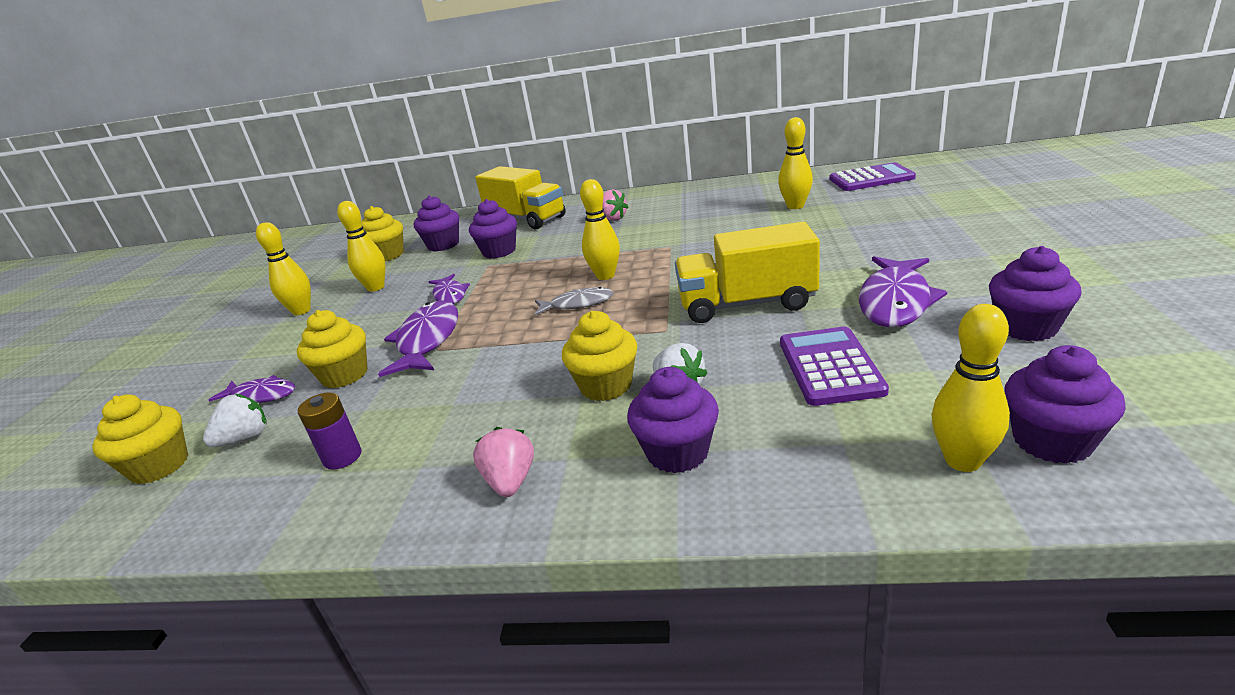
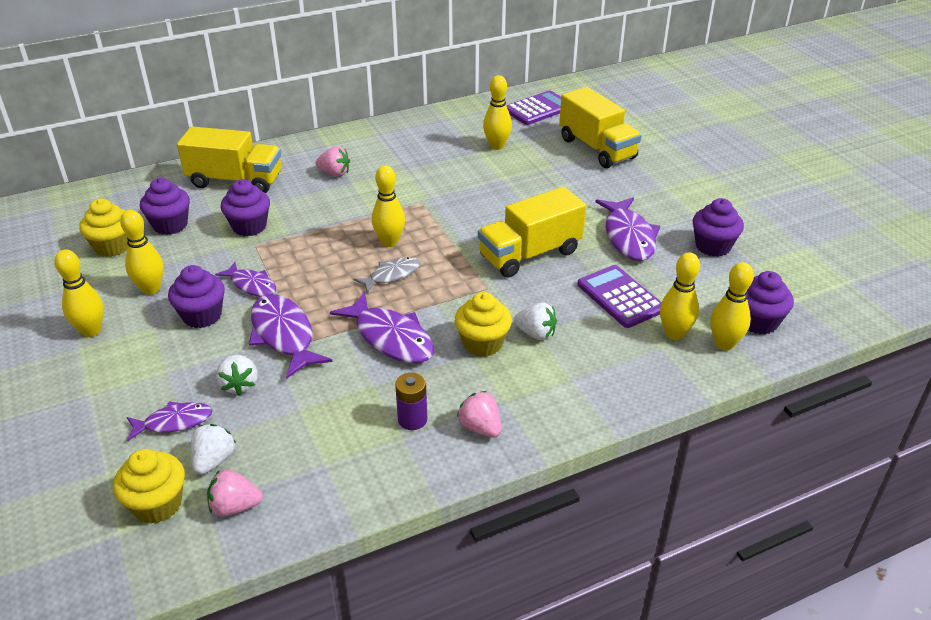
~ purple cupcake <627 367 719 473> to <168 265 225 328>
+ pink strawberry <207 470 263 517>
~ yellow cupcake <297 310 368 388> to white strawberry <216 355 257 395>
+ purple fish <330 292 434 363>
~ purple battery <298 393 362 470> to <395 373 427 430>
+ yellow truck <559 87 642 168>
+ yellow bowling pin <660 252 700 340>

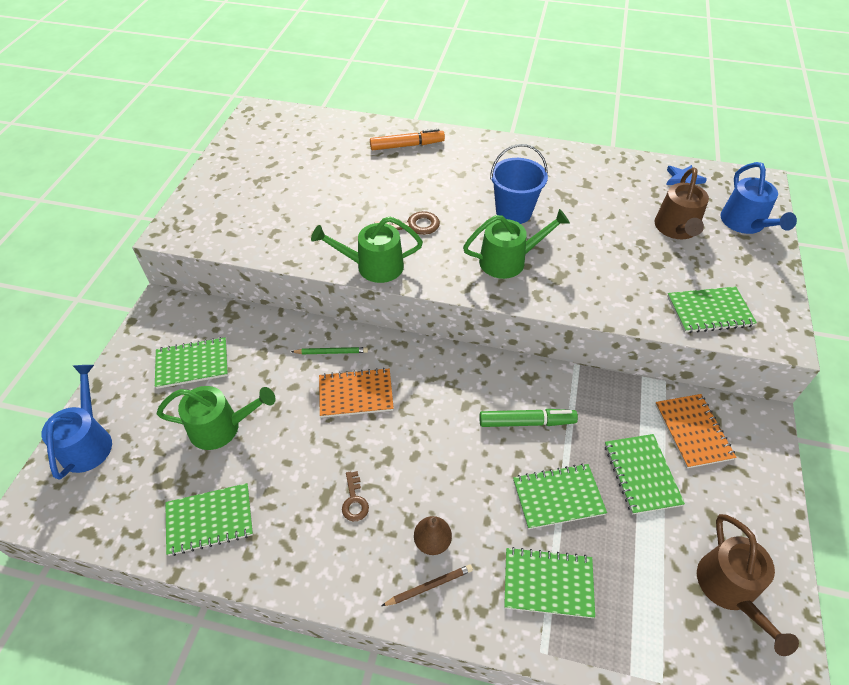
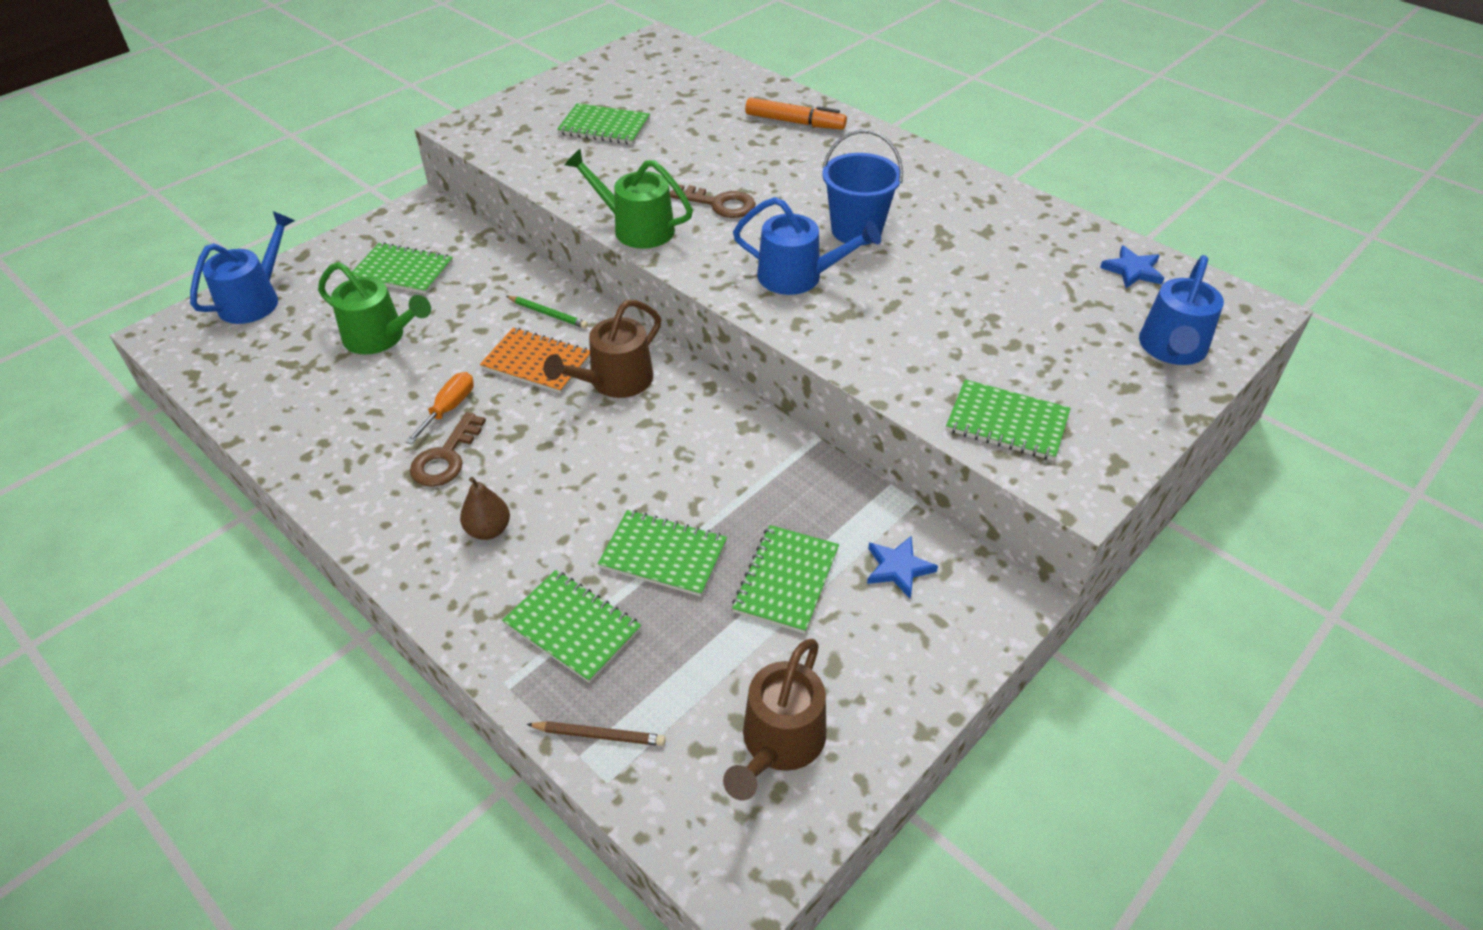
+ orange screwdriver <405 372 474 444>
~ brown key <342 471 369 521> = <410 412 486 487> x1.52
~ brown pencil <381 564 473 606> to <526 721 666 746>
~ brown watering can <655 167 709 239> to <544 300 661 398>
~ green notebook <165 483 253 556> to <557 103 650 145>
~ green watering can <463 209 570 279> to blue watering can <733 197 881 295>
~ orange notebook <655 394 736 468> to blue star <867 536 938 598>
- green marker <479 409 578 427>

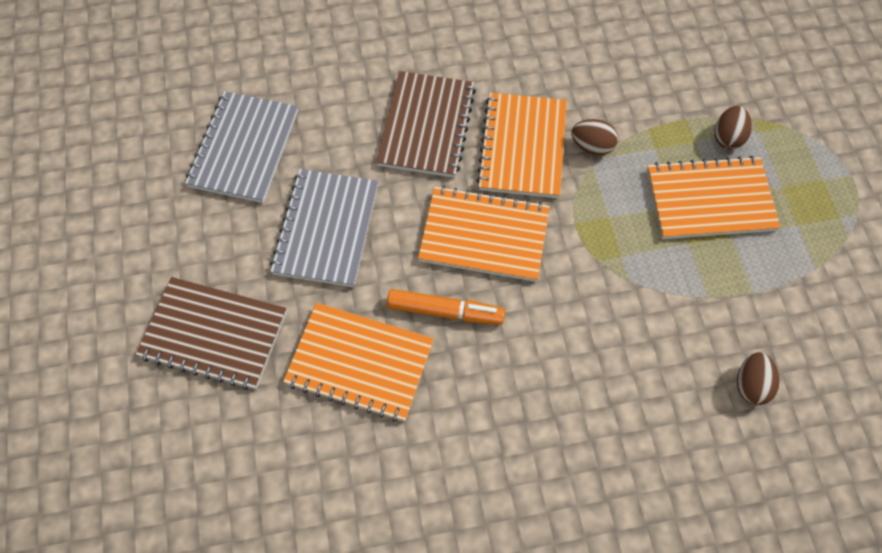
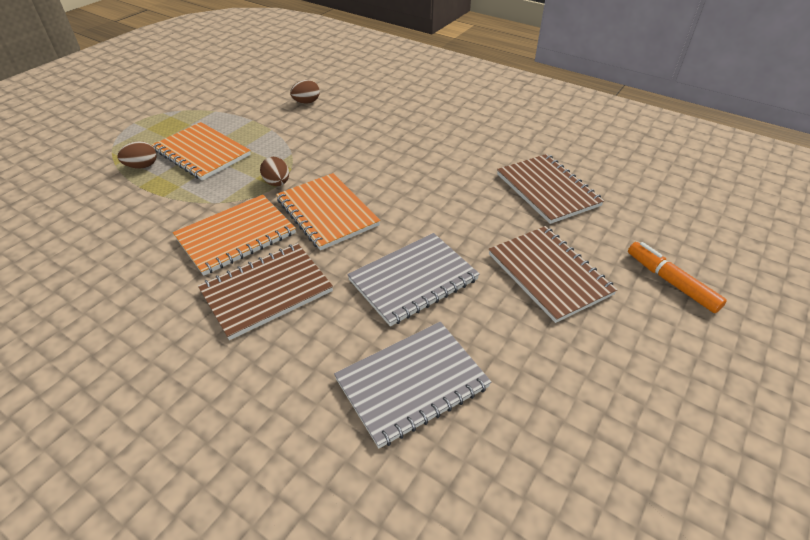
~ brown egg <571 119 618 155> to <260 157 289 186>
+ brown notebook <497 154 604 224>
~ orange marker <387 289 505 325> to <628 242 727 313>
- orange notebook <283 303 434 422>

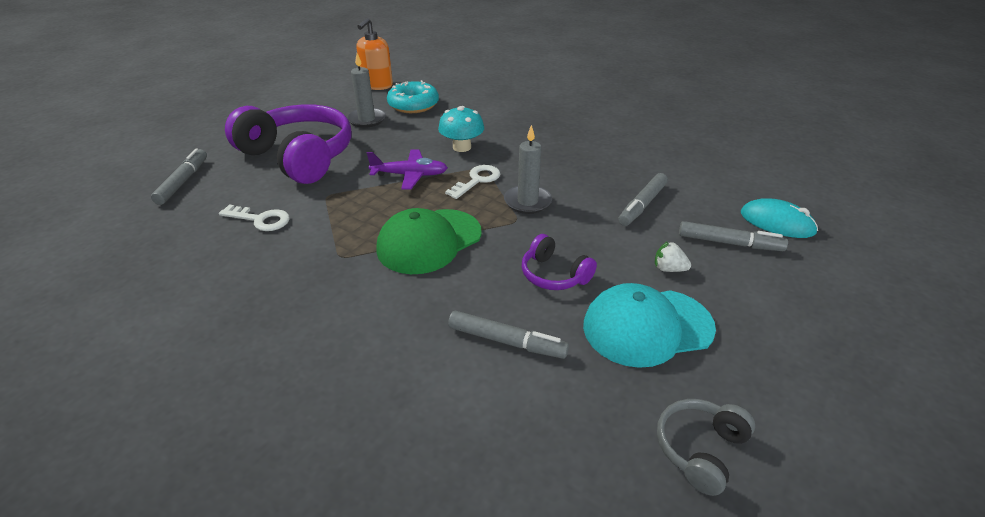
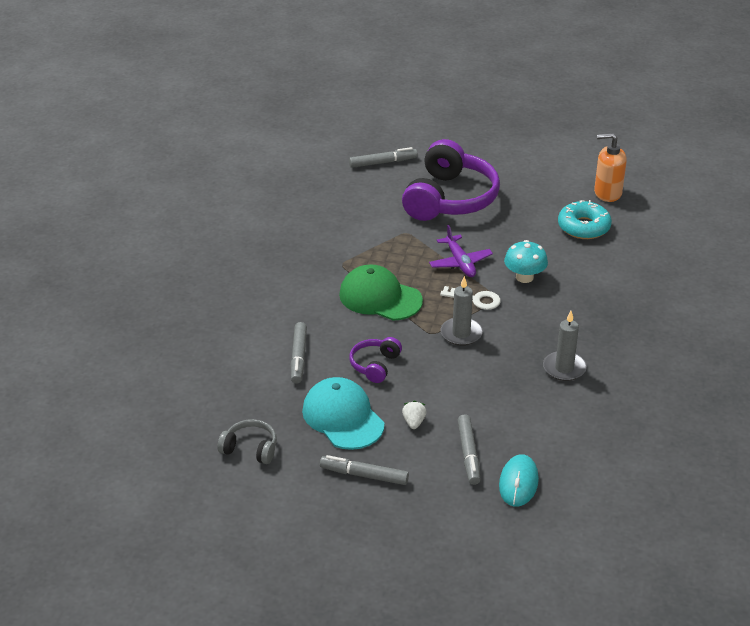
~ grey marker <618 173 668 226> to <320 455 409 485>
~ grey candle <347 53 386 128> to <543 311 587 381>
- white key <219 204 290 231>

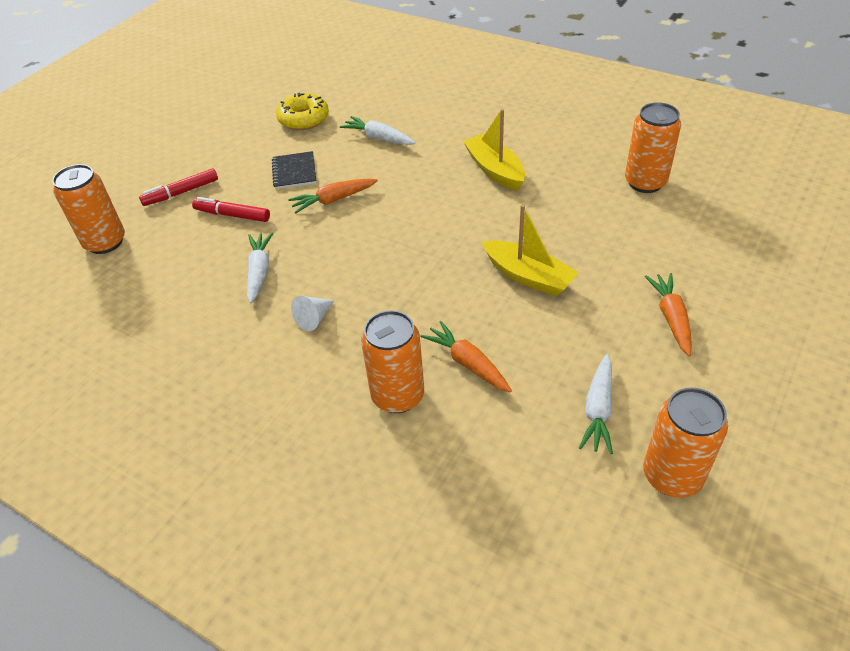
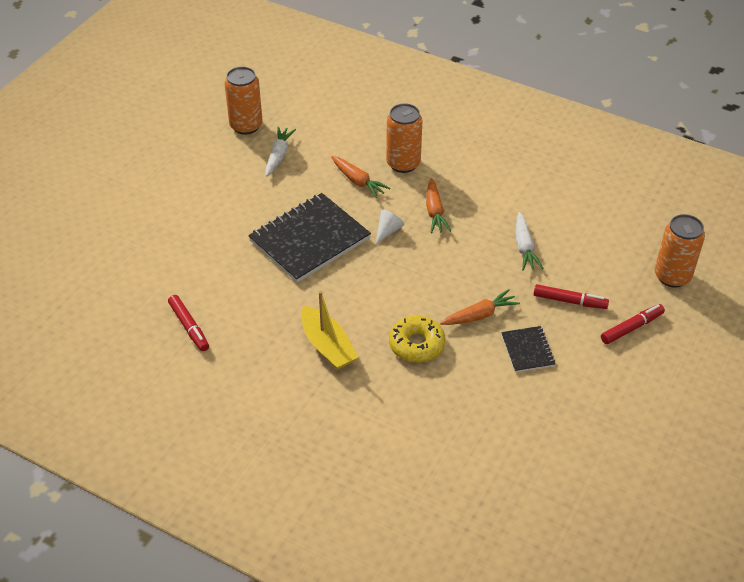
~ orange can <625 102 681 193> to red marker <168 295 209 351>
~ yellow boat <482 204 579 296> to black notebook <248 193 371 283>
~ white cone <291 296 334 331> to <376 210 404 244>
~ yellow donut <276 93 329 130> to <389 315 445 363>
~ orange carrot <645 273 692 356> to <426 178 451 233>
- white carrot <340 116 415 145>

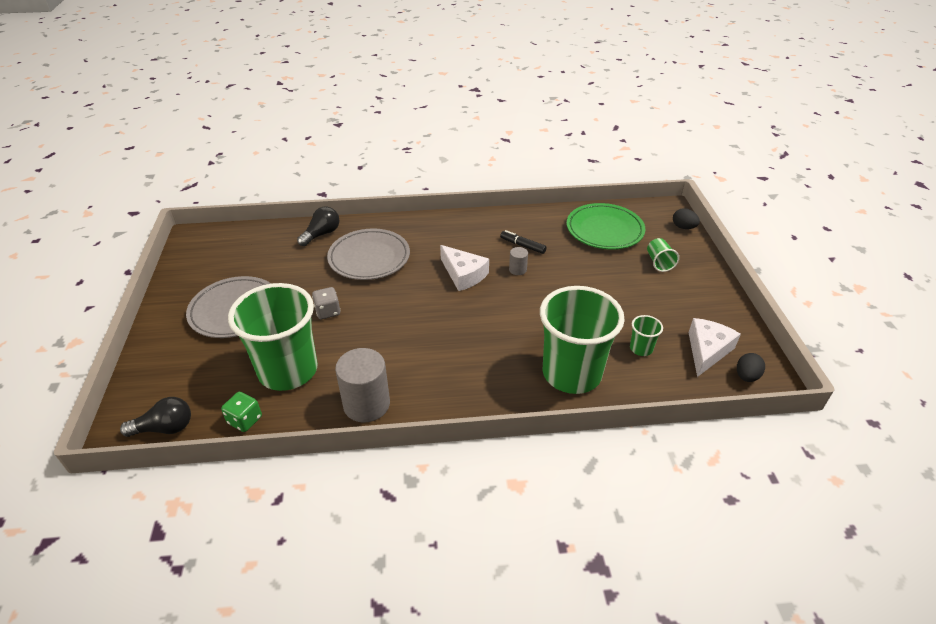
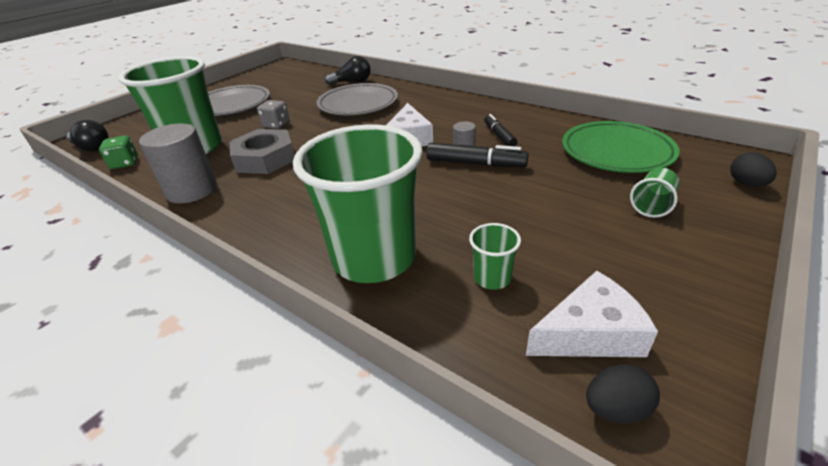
+ grey nut <230 129 295 174>
+ black marker <426 143 529 167>

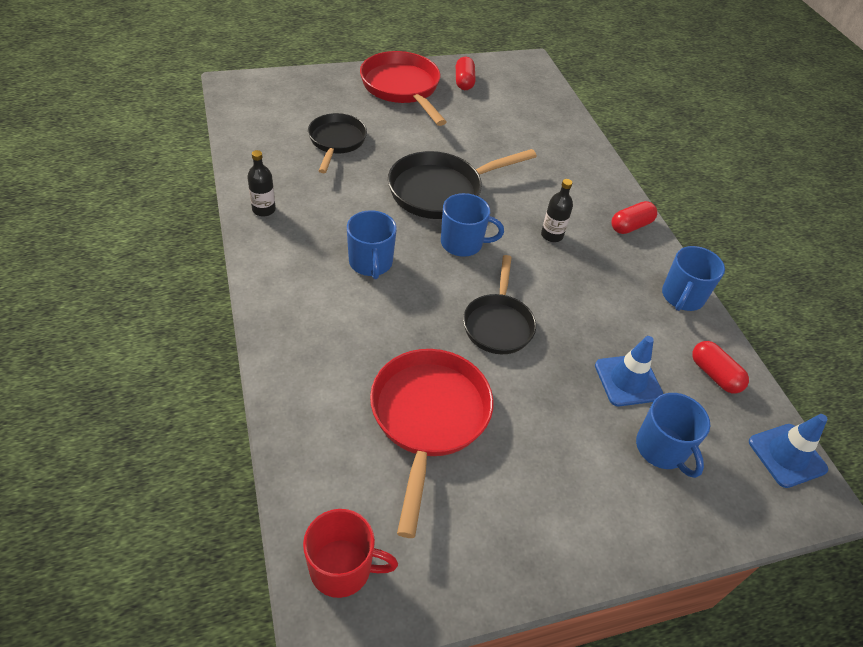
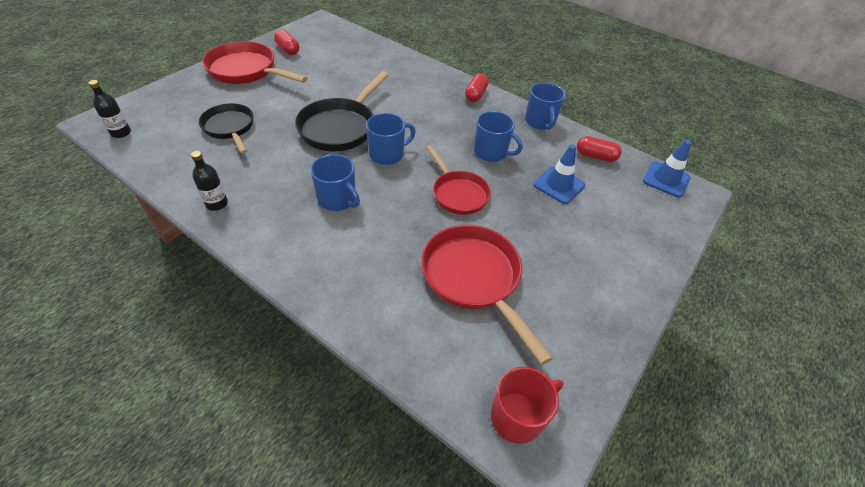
~ black bottle <541 179 573 242> to <88 80 131 138>
~ black pan <463 255 536 354> to red pan <426 145 491 215>
~ blue mug <636 393 710 478> to <474 111 523 162>

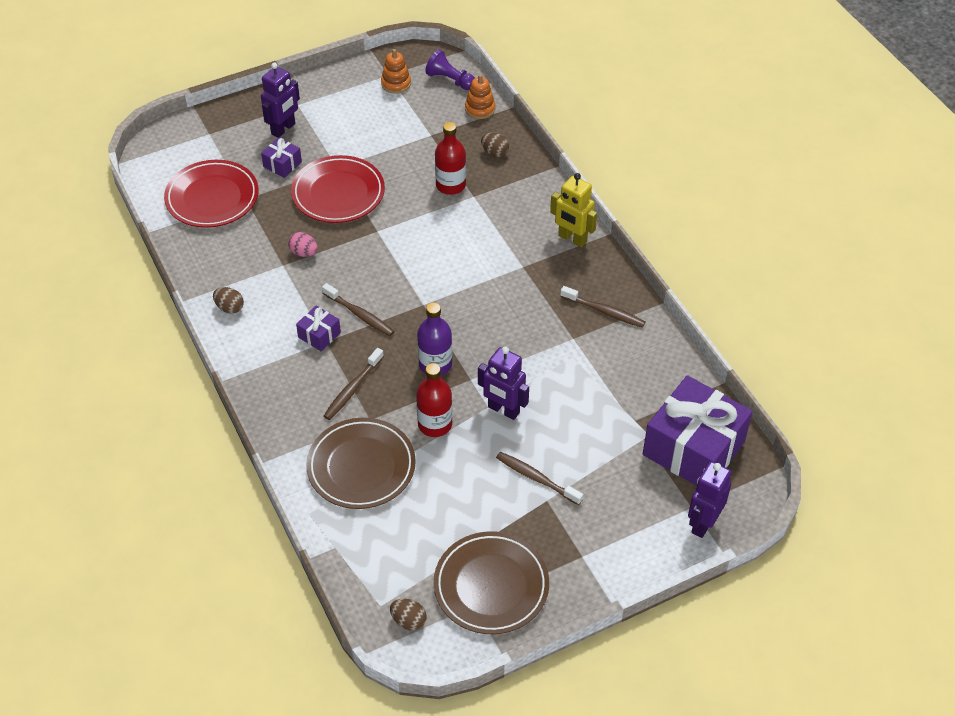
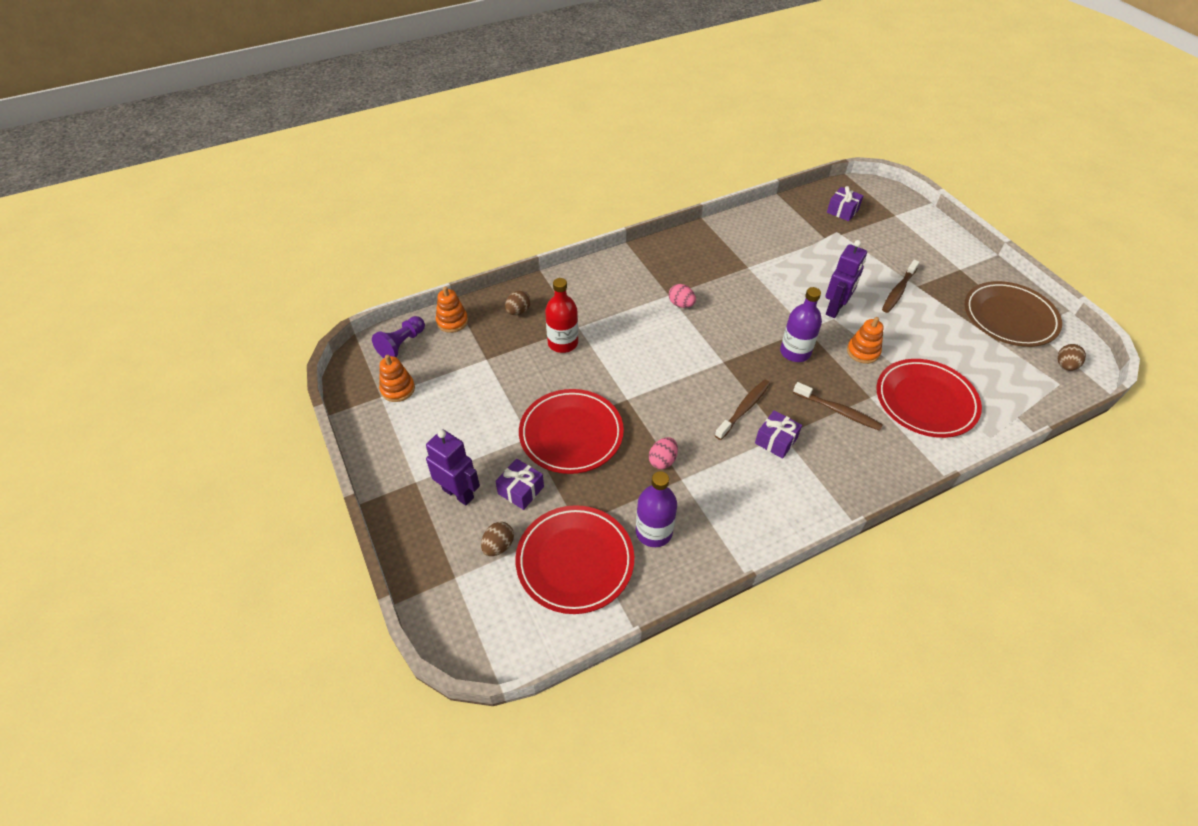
~ brown egg <213 287 244 314> to <481 522 514 556>
+ purple bottle <636 471 677 547>
+ pink egg <669 284 696 308>
~ purple gift <643 375 753 486> = <827 186 863 221> x0.43
~ red bottle <416 363 453 437> to orange stacking toy <847 317 884 364>
~ brown plate <306 418 416 509> to red plate <876 359 982 438>
- yellow robot <550 173 597 248>
- brown toothbrush <560 286 645 328>
- purple robot <688 461 732 538>

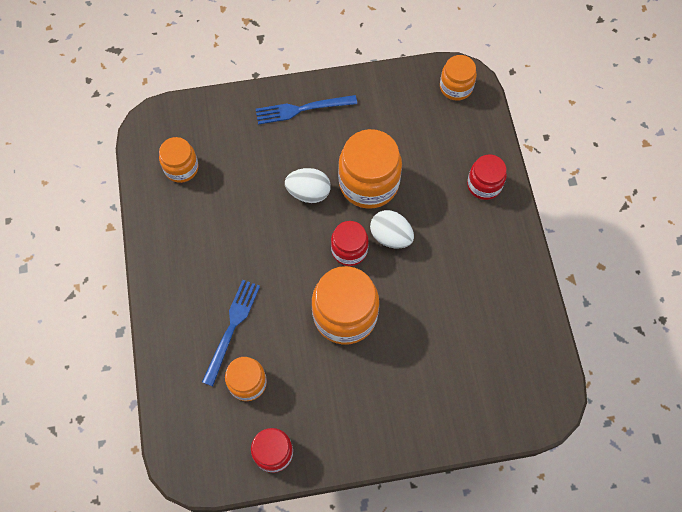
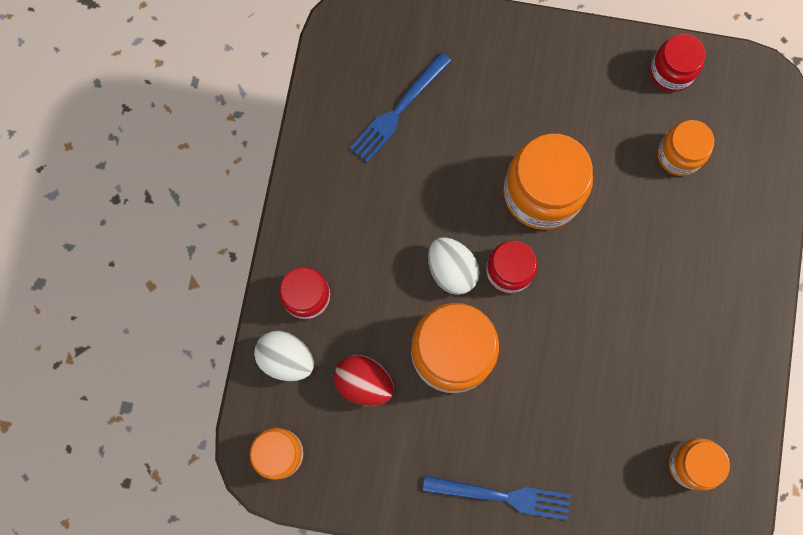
~ white egg <285 168 331 203> to <254 331 314 381>
+ red egg <334 355 394 406>
~ blue fork <202 280 260 386> to <350 53 451 163>

